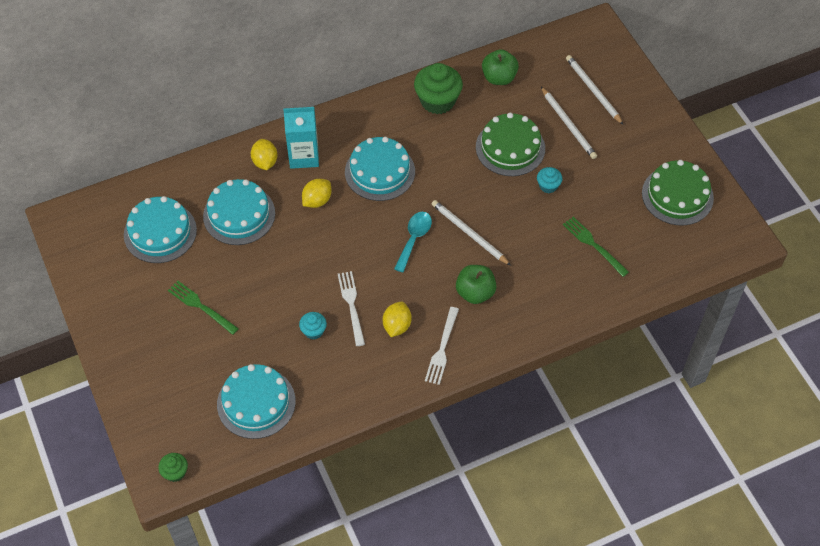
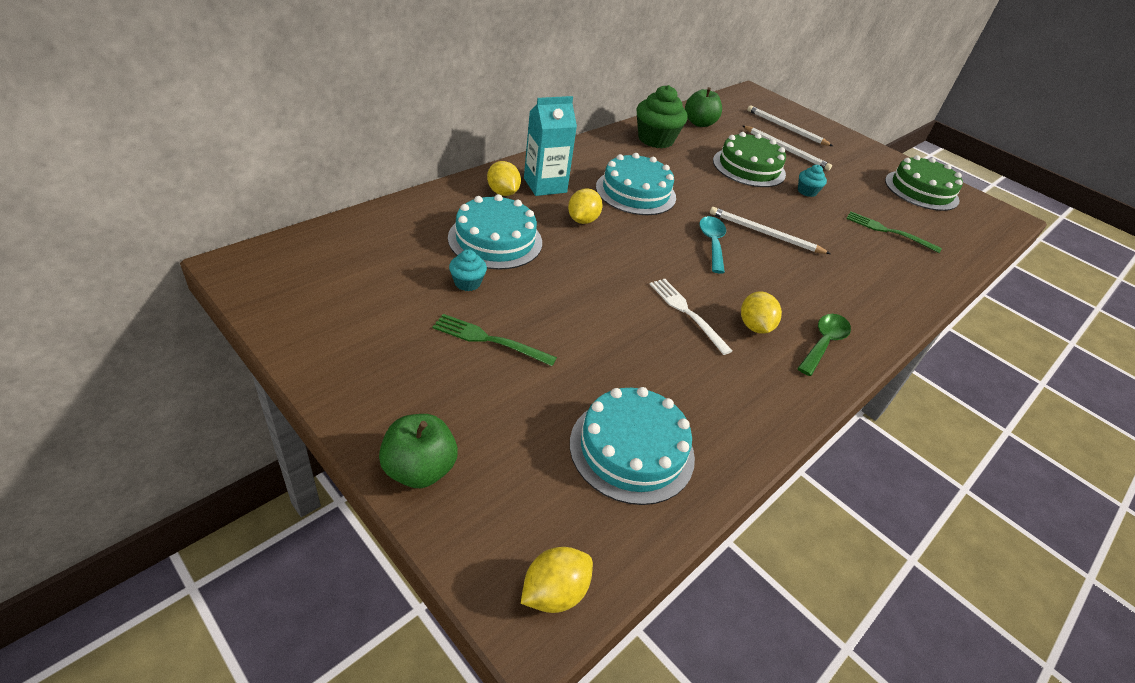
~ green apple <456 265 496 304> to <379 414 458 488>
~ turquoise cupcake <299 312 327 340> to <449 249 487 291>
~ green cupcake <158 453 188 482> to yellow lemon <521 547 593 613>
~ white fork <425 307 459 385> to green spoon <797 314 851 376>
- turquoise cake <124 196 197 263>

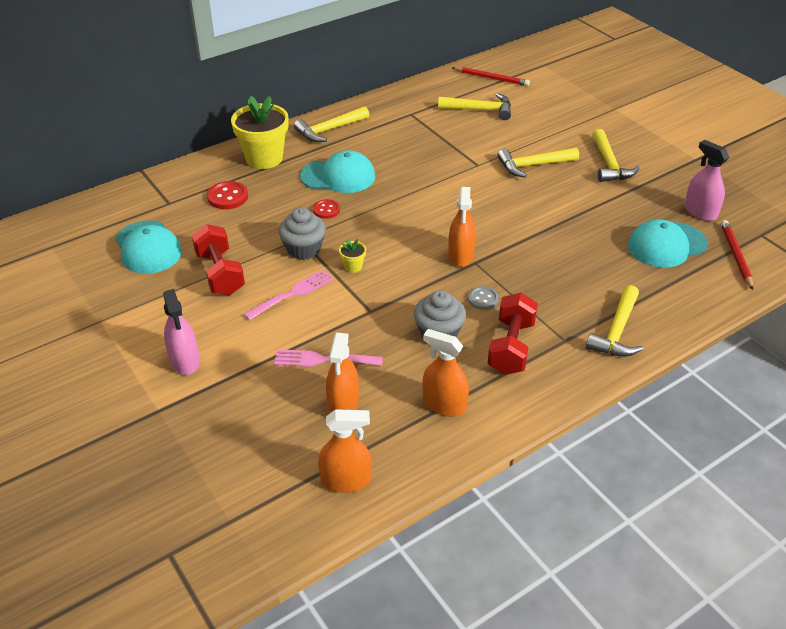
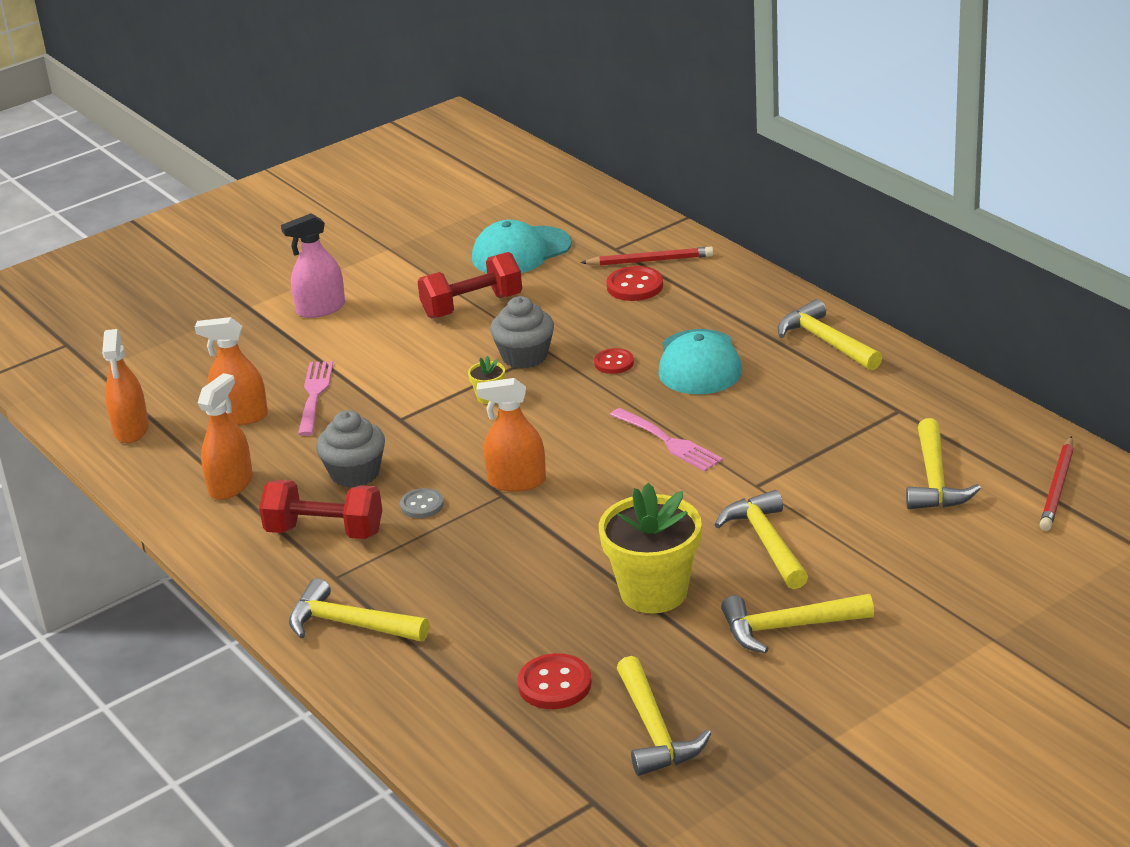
~ turquoise cap <628 219 708 268> to red button <517 653 592 709>
~ red pencil <721 220 753 290> to <580 247 714 266>
~ yellow flower pot <231 96 289 169> to <599 483 702 613>
~ pink fork <244 270 334 320> to <610 408 723 471>
~ pink spray bottle <684 140 729 221> to yellow hammer <616 656 711 776>

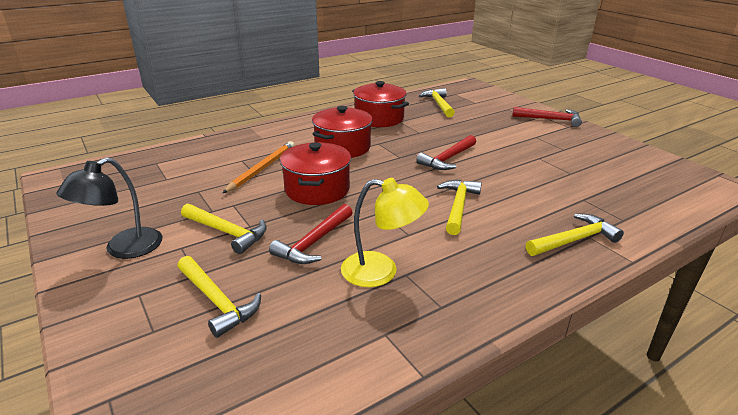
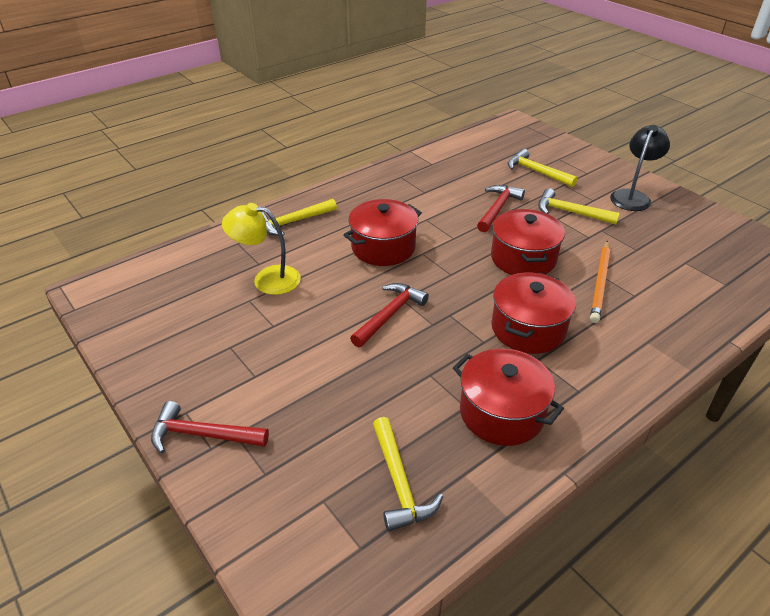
~ yellow lamp <341 178 429 287> to <222 203 301 295>
~ yellow hammer <437 180 482 235> to red pot <343 199 422 266>

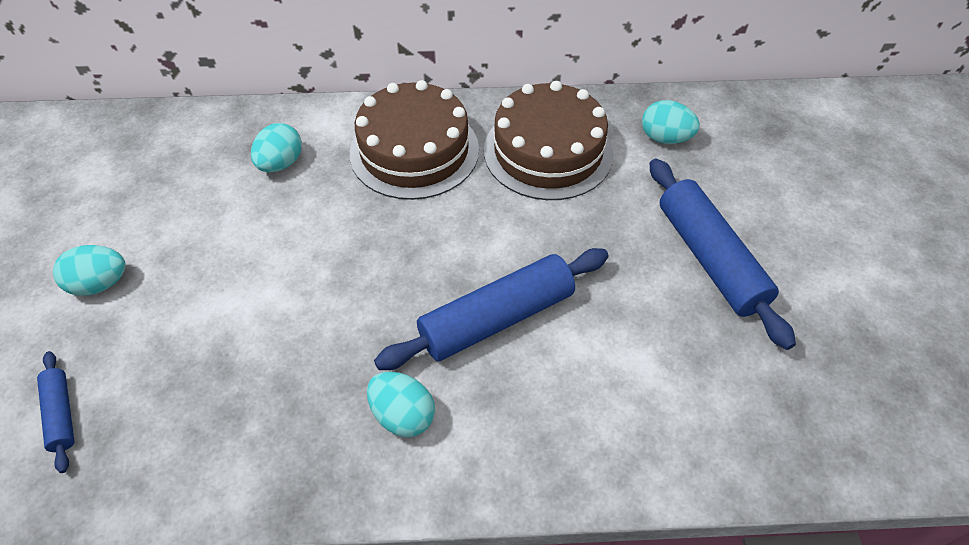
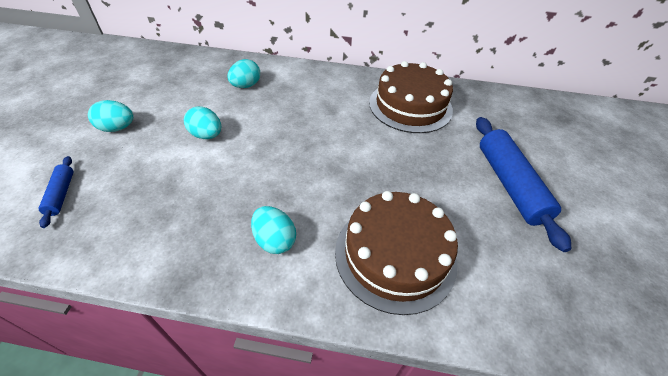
~ turquoise egg <642 100 700 144> to <184 106 221 139>
~ brown cake <350 80 479 200> to <335 191 458 315>
- blue rolling pin <374 248 609 370>

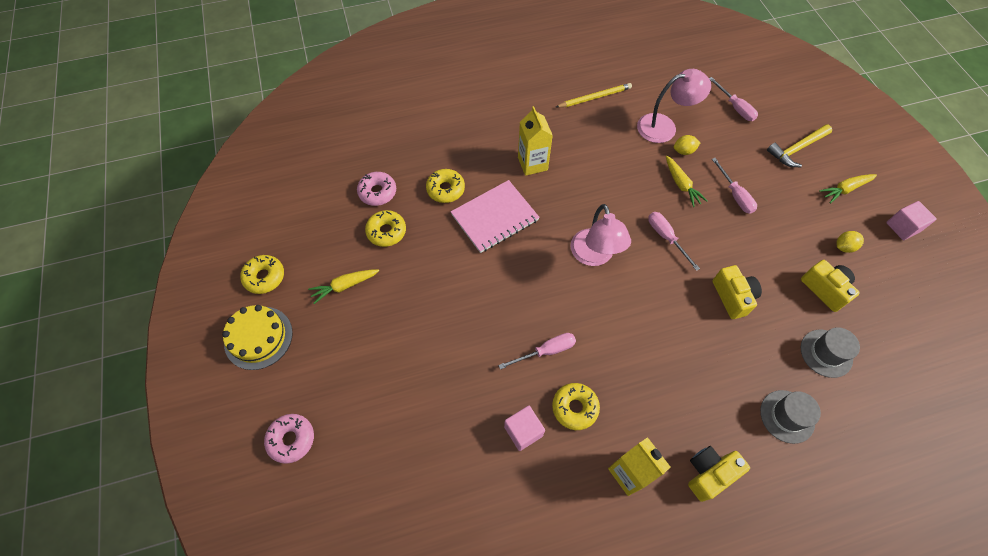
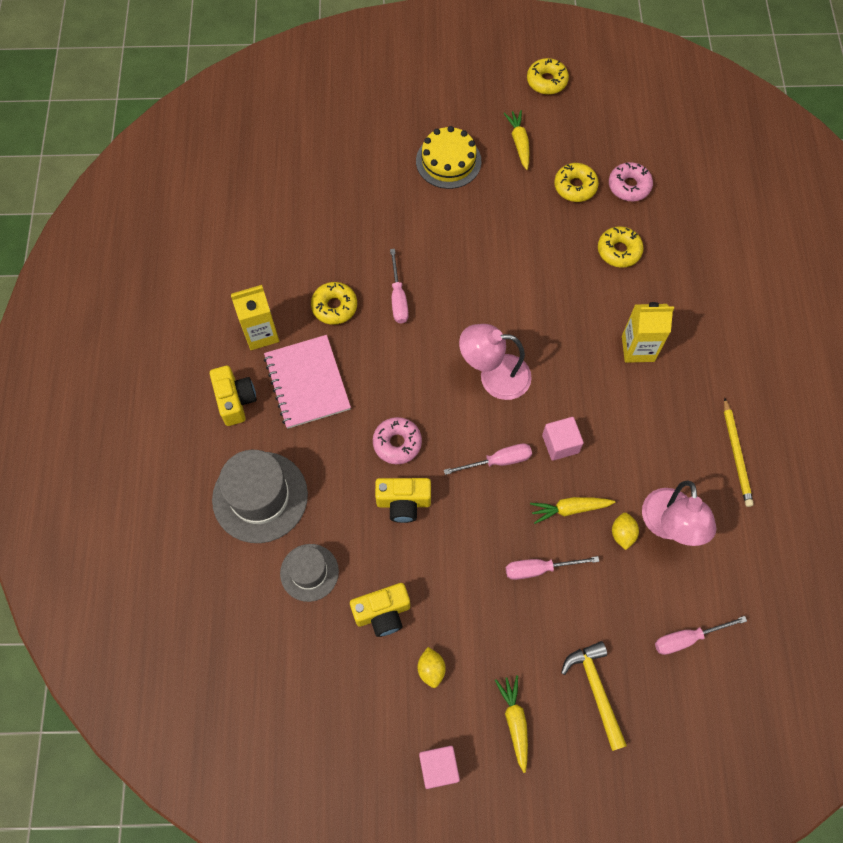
~ grey hat <760 390 821 444> = <212 450 308 543> x1.68
~ pink notebook <451 180 540 253> to <264 335 351 429>
~ pink donut <264 414 314 464> to <373 417 422 464>
~ yellow cake <222 305 293 370> to <416 126 481 189>
~ pink cube <504 406 545 451> to <542 417 584 461>

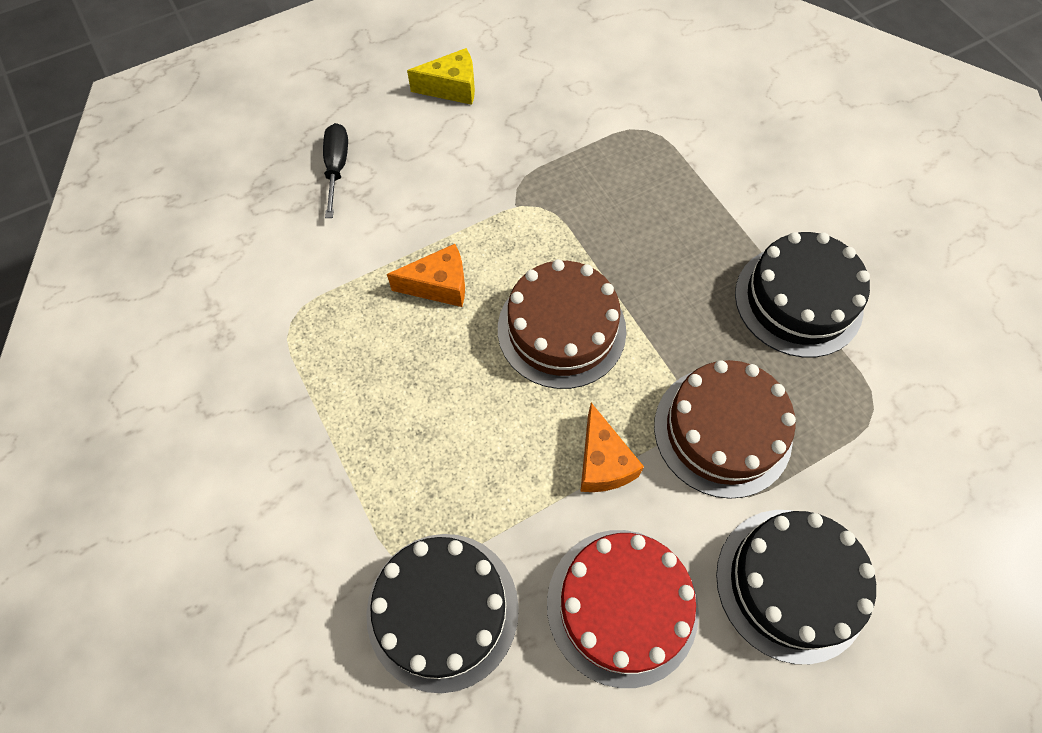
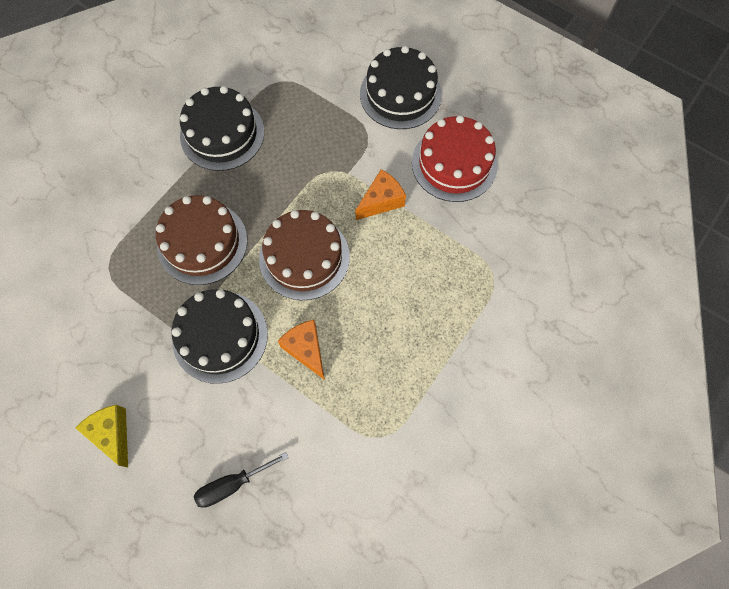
~ brown cake <654 360 796 499> to <156 195 247 285>
~ black cake <366 534 519 693> to <172 289 268 384>

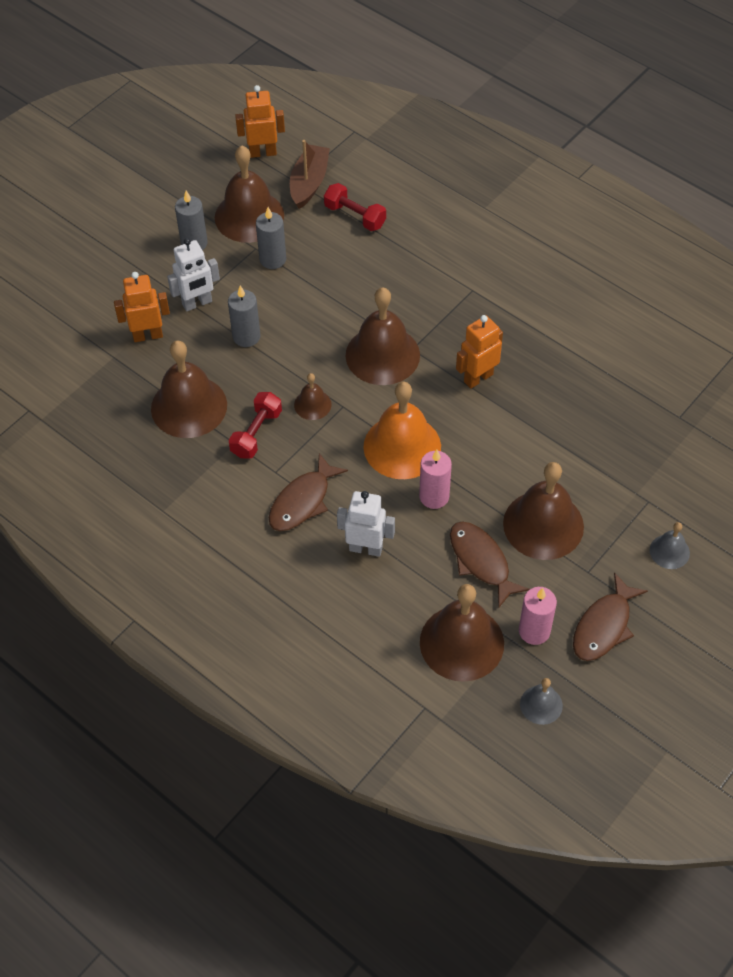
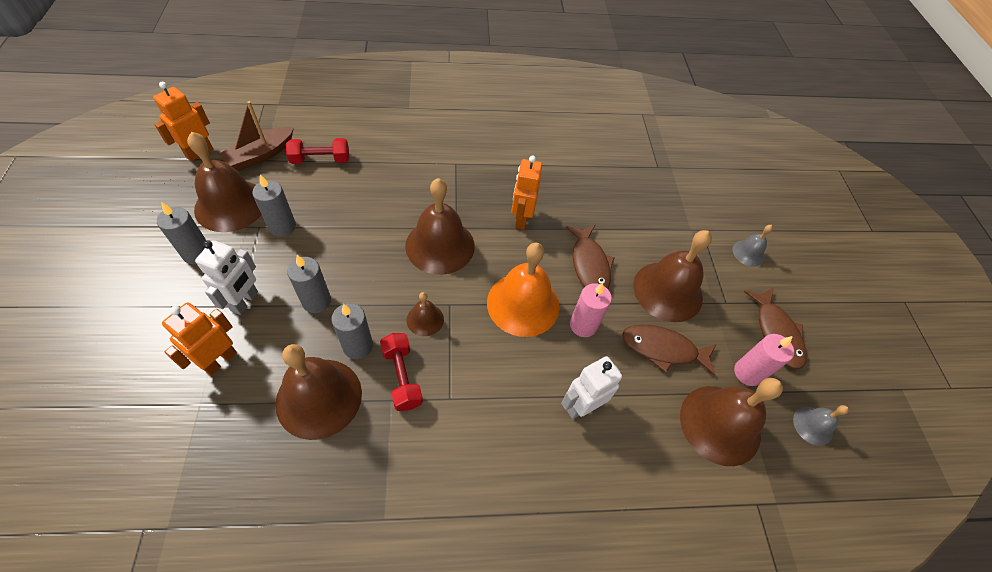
~ brown boat <290 140 330 209> = <218 101 294 171> 105 degrees counterclockwise
+ grey candle <331 303 373 359>
~ brown fish <269 453 348 531> to <566 225 614 289>

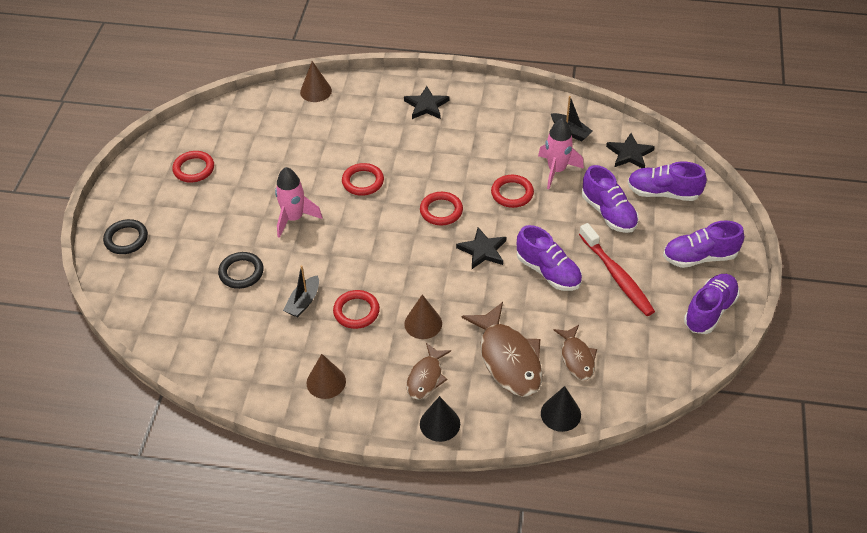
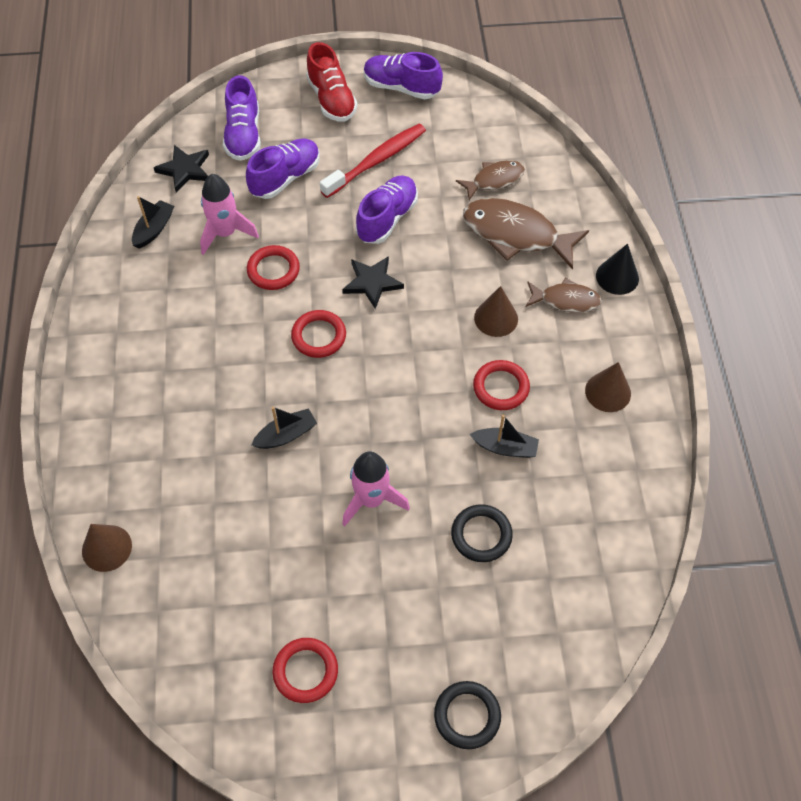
~ red ring <342 163 384 196> to black boat <252 407 317 449>
~ purple shoe <663 220 744 268> to red shoe <306 42 358 122>
~ brown fish <462 302 543 397> = <463 198 589 270> 120 degrees counterclockwise
- black star <404 86 449 119>
- black cone <541 386 581 432>

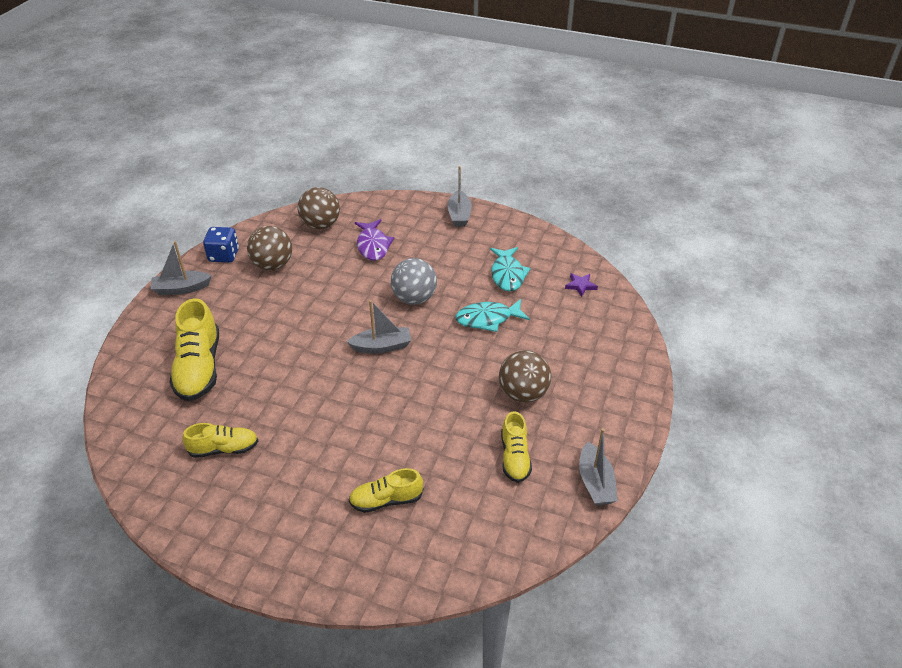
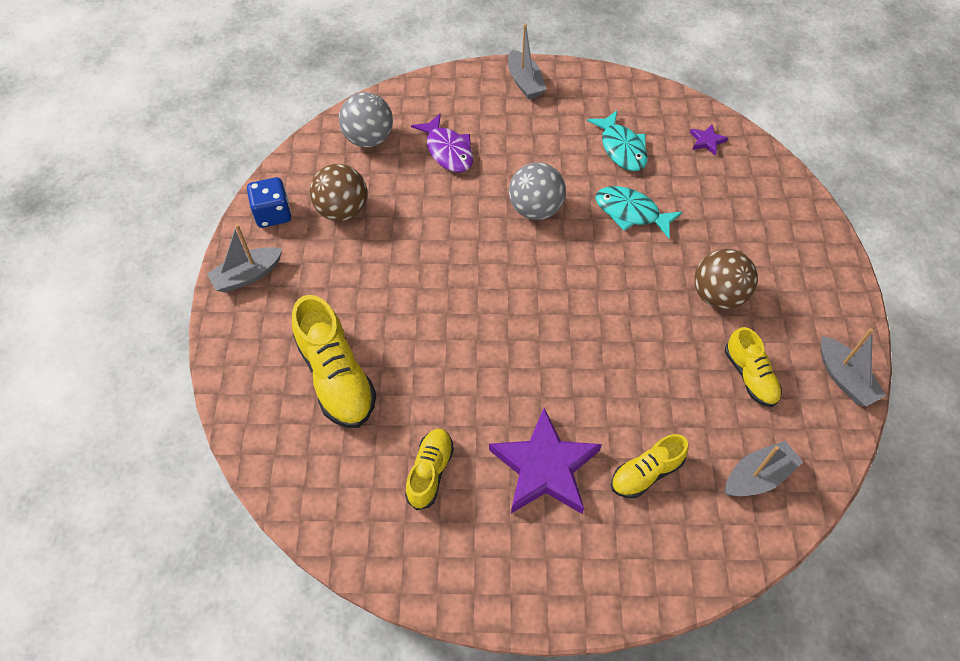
~ brown ball <298 187 340 229> to grey ball <339 92 393 148>
~ yellow shoe <182 423 258 458> = <405 429 454 510> 45 degrees counterclockwise
+ purple star <489 408 602 514>
~ turquoise fish <456 299 530 332> = <595 186 682 239> 60 degrees clockwise
~ grey boat <347 300 411 354> to <725 440 803 496>

